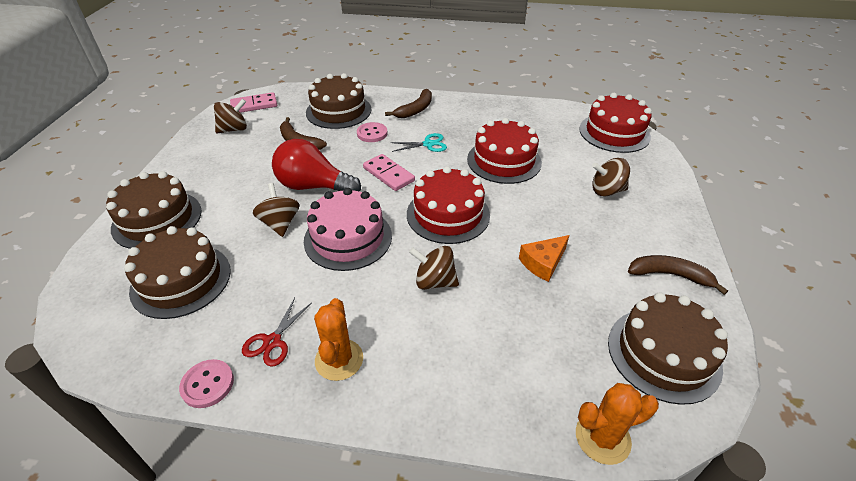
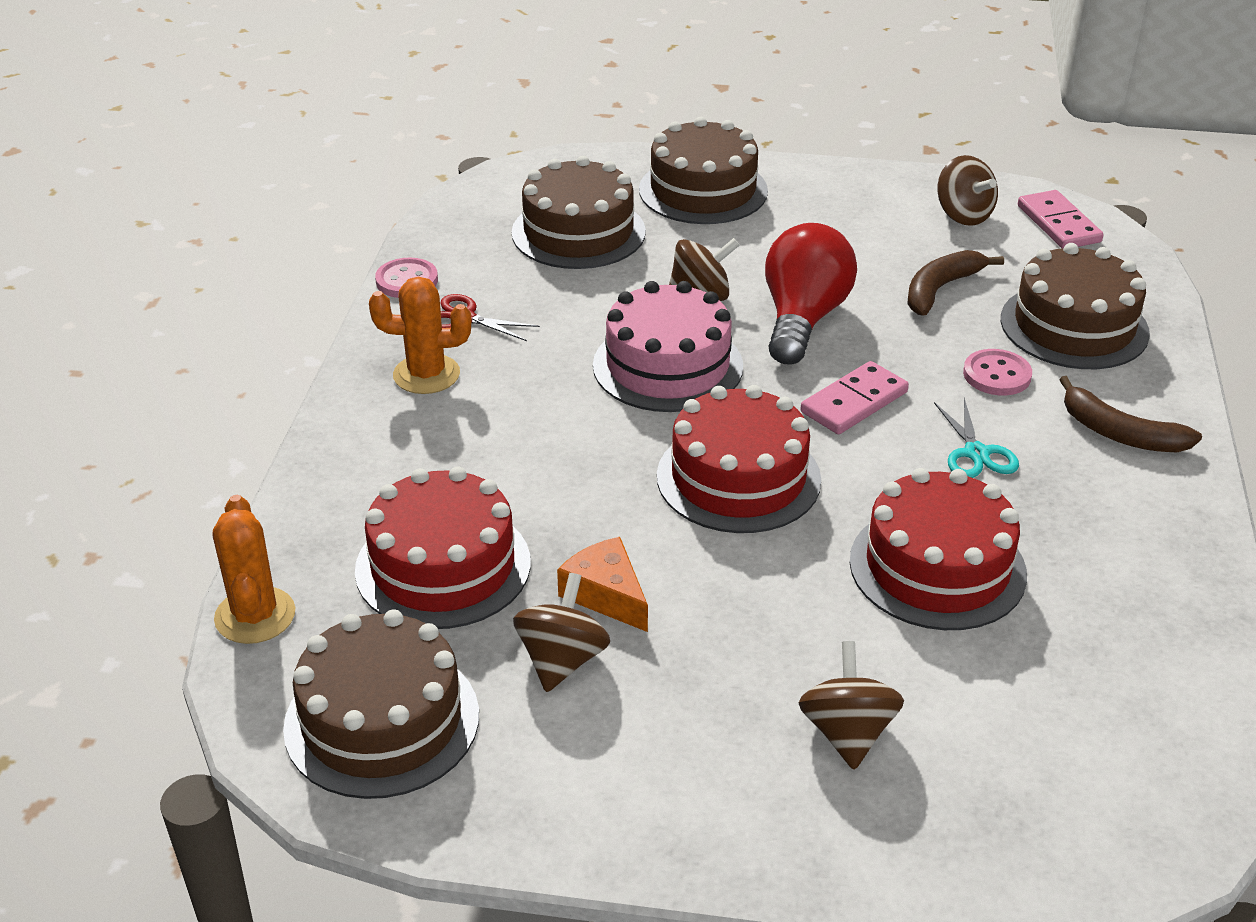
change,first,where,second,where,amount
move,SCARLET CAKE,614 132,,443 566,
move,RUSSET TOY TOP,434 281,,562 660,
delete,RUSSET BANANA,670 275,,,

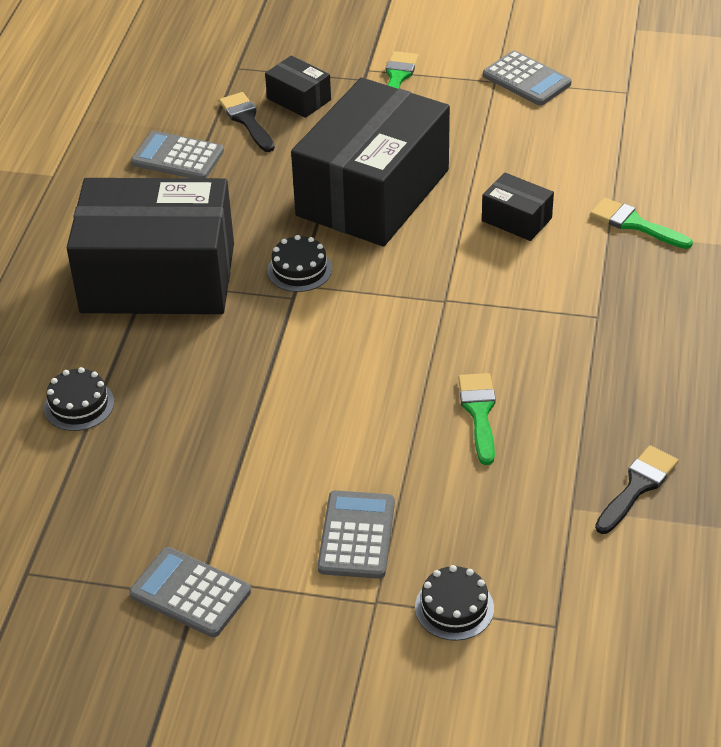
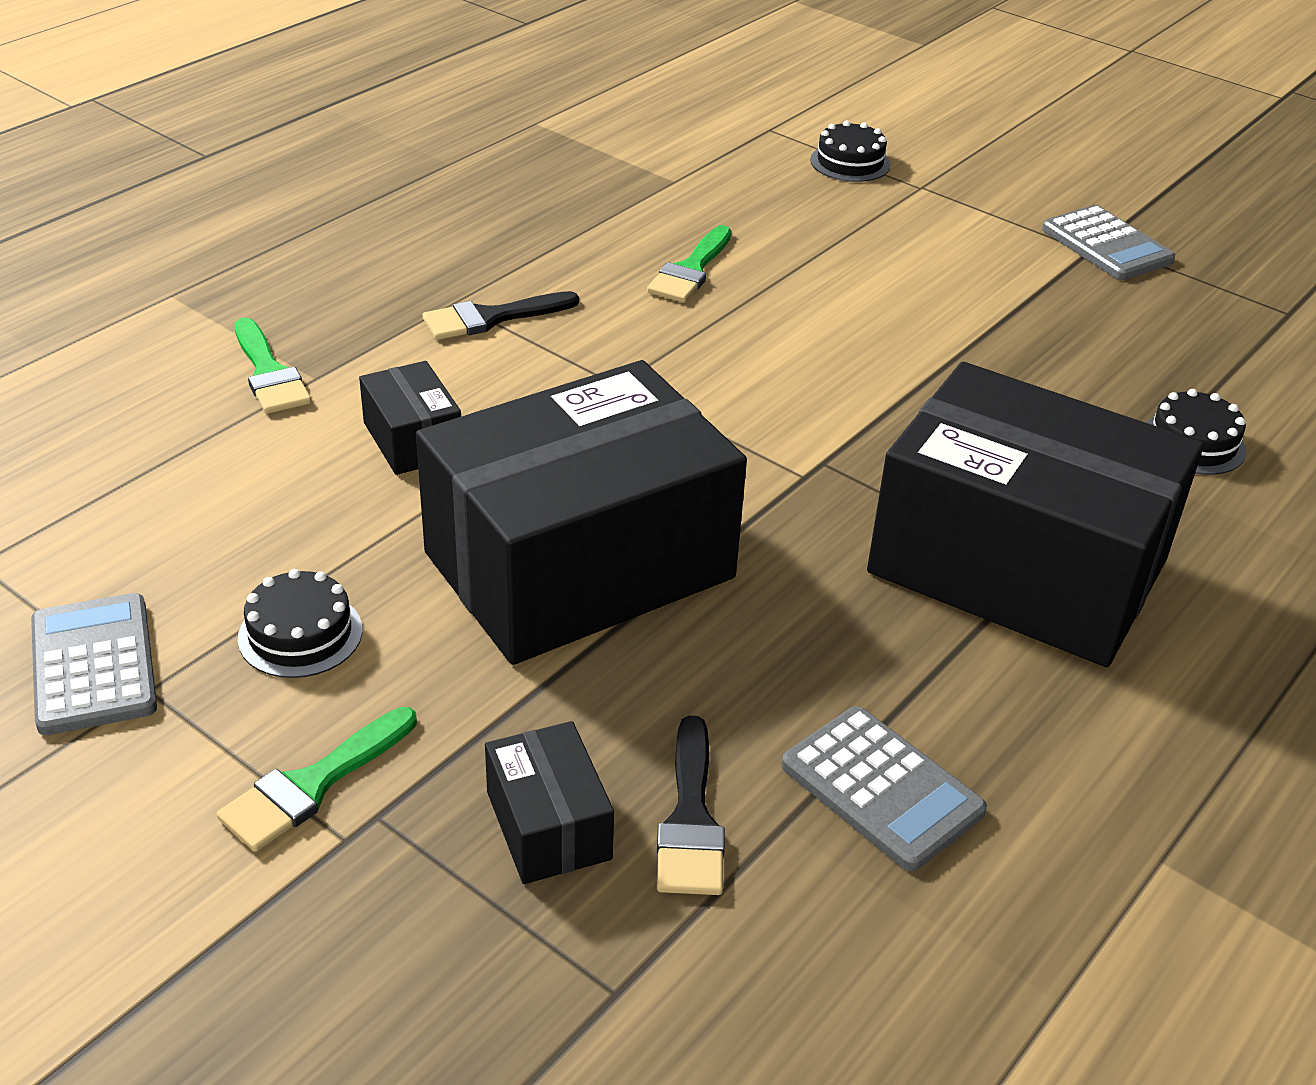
change,first,where,second,where,amount
move,BLACK CAKE,299 269,,300 634,
move,BLACK PAINT BRUSH,637 487,,491 318,
delete,GRAY ADDING MACHINE,356 535,,,

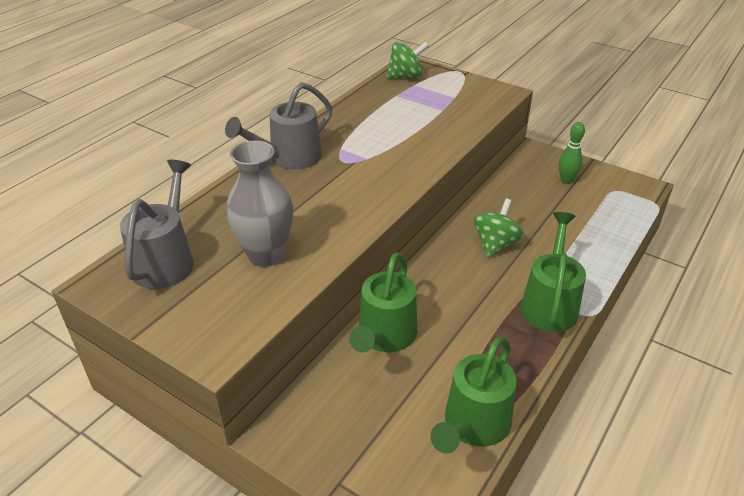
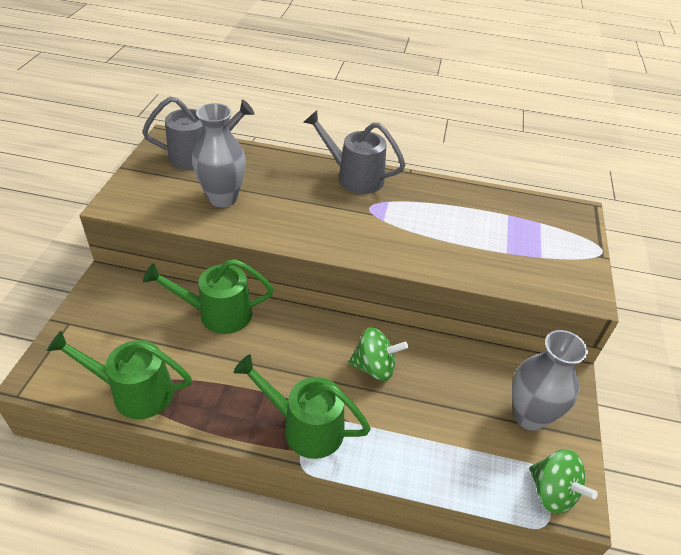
change,first,where,second,where,amount
rotate,EMERALD WATERING POT,549 303,,304 427,150 degrees counterclockwise
replace,EMERALD SKITTLE,566 181,GRAY VASE,529 415,
move,EMERALD TOY TOP,406 77,,552 492,

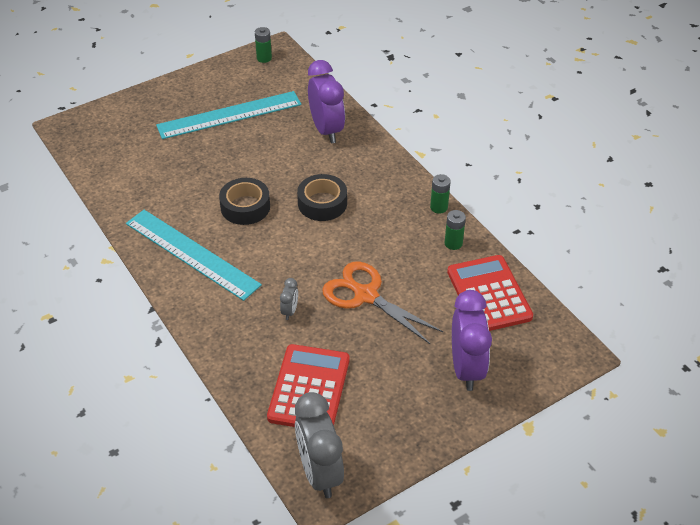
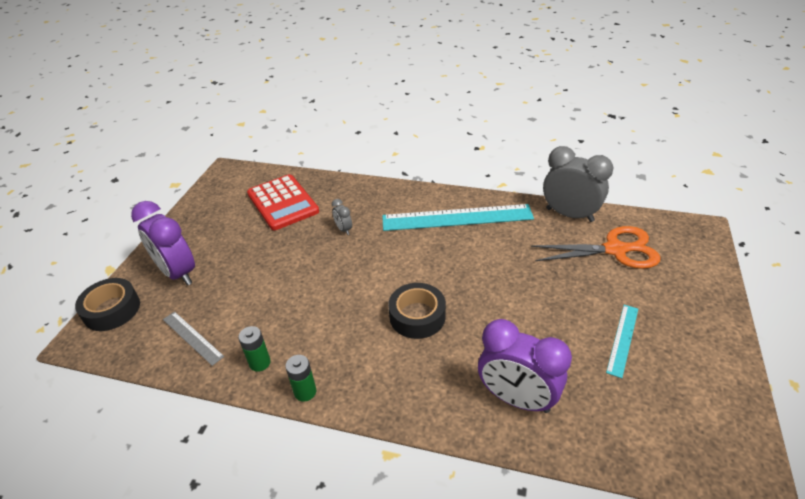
change,first,where,second,where,amount
move,BLACK TAPE,245 207,,112 310,
replace,SCARLET ADDING MACHINE,489 294,GRAY RULER,192 337,
move,ORANGE SCISSORS,365 295,,615 250,
move,GRAY ALARM CLOCK,320 472,,569 215,
resize,TEAL RULER,229 115,,622 339,x0.49
delete,EMERALD BATTERY,264 58,,,

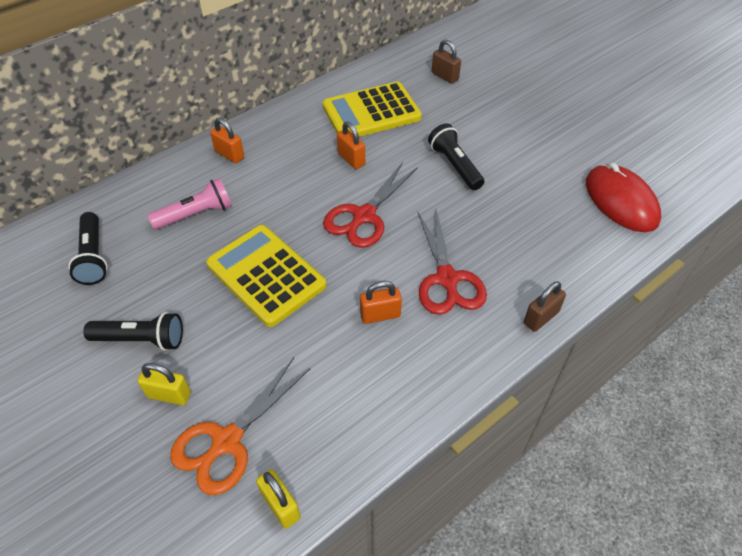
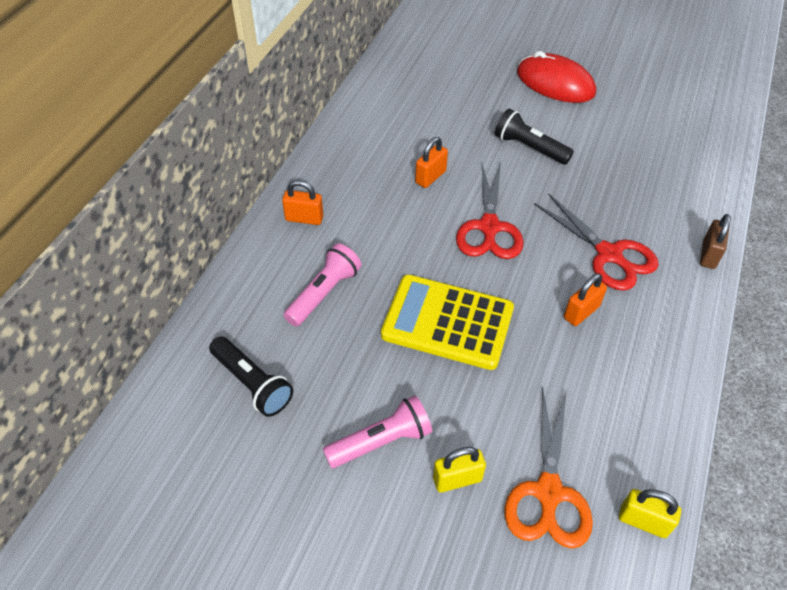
change,first,where,second,where,amount
recolor,BLACK TORCH,141 339,ROSE-PINK TORCH,381 441,
rotate,ORANGE PADLOCK,351 159,,430 177,75 degrees counterclockwise
move,SCARLET PC MOUSE,621 201,,555 83,
delete,GOLDEN ADDING MACHINE,371 112,,,
delete,RUSSET PADLOCK,445 76,,,

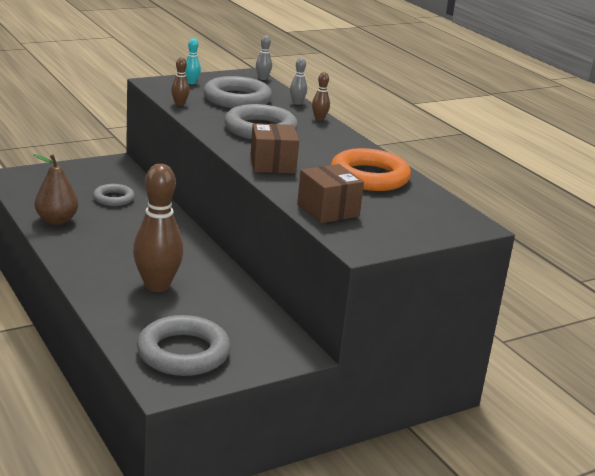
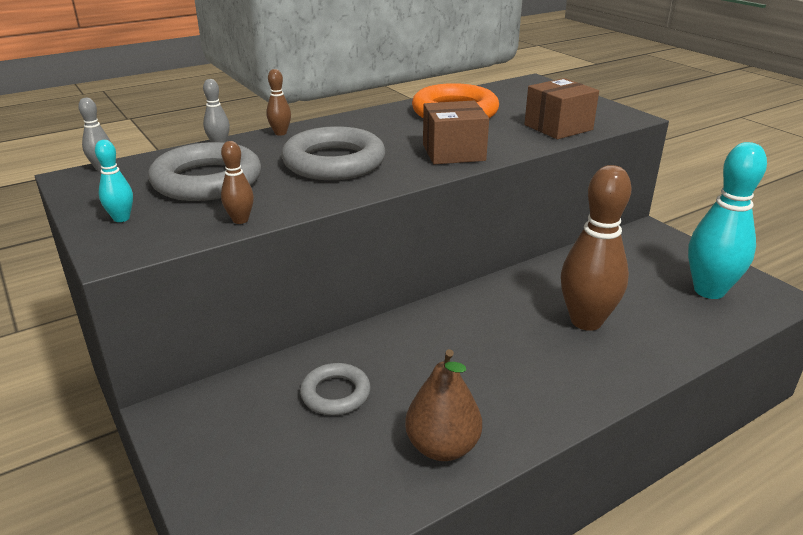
change,first,where,second,where,amount
replace,GRAY TORUS,183 353,TEAL SKITTLE,709 291,

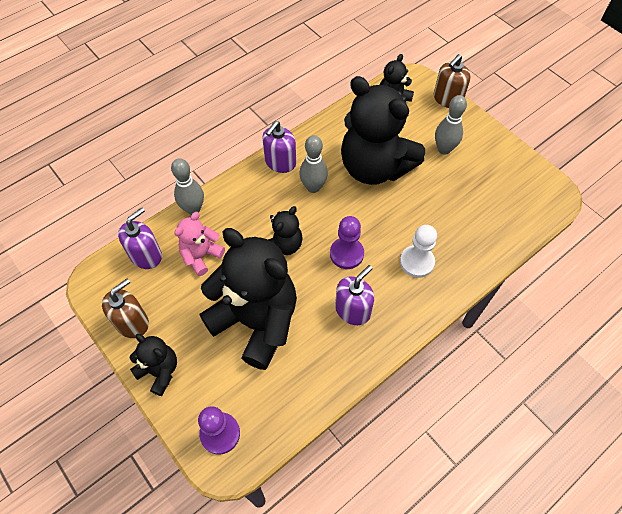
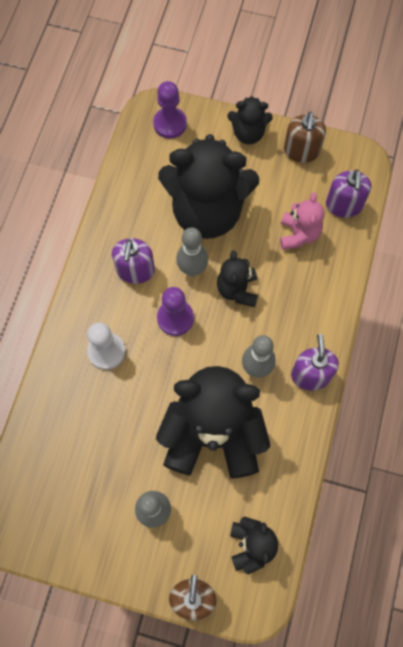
change,first,where,second,where,amount
move,GRAY SKITTLE,193 209,,192 269,

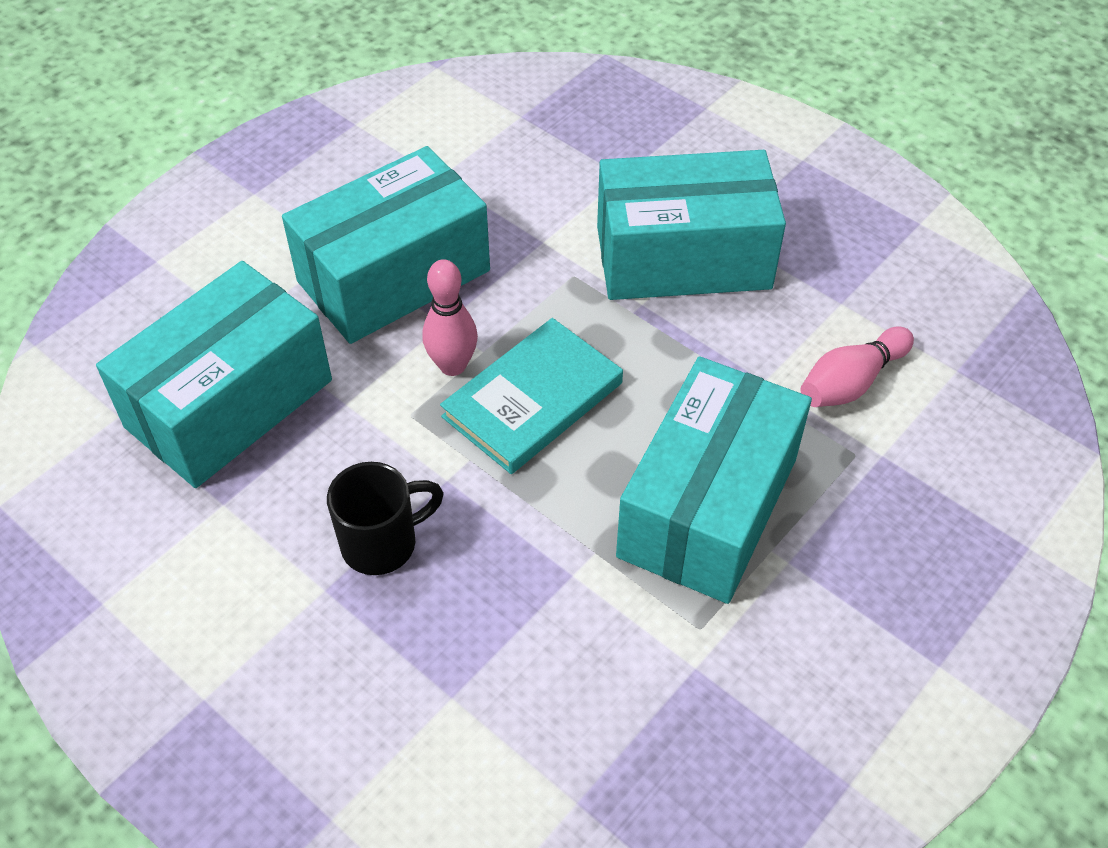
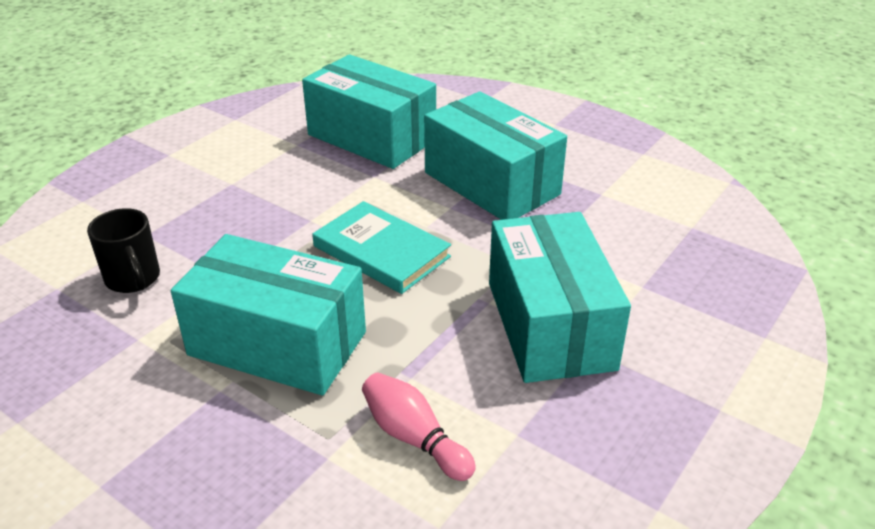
change,first,where,second,where,amount
move,BLACK COFFEE MUG,382 543,,133 279,
delete,ROSE-PINK SKITTLE,452 365,,,

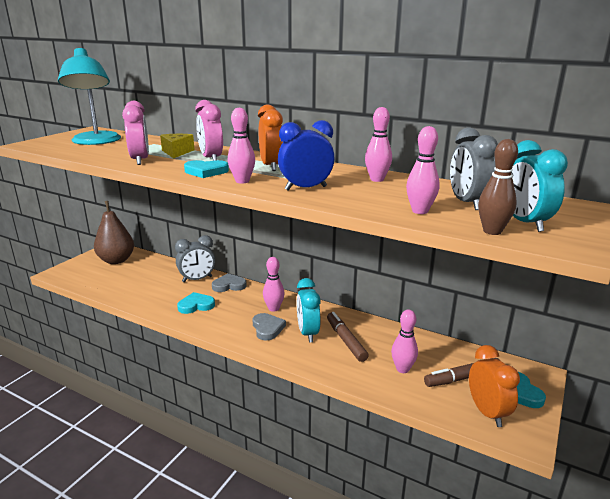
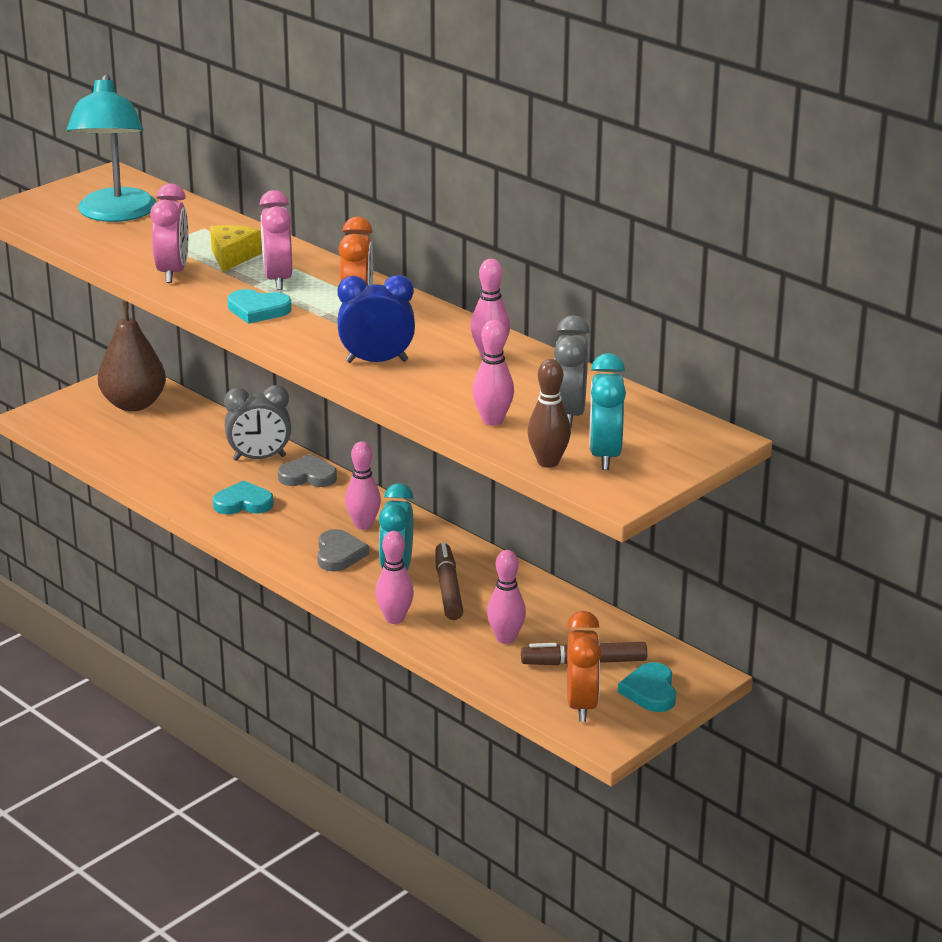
change,first,where,second,where,amount
move,ROSE-PINK SKITTLE,242 181,,394 618,

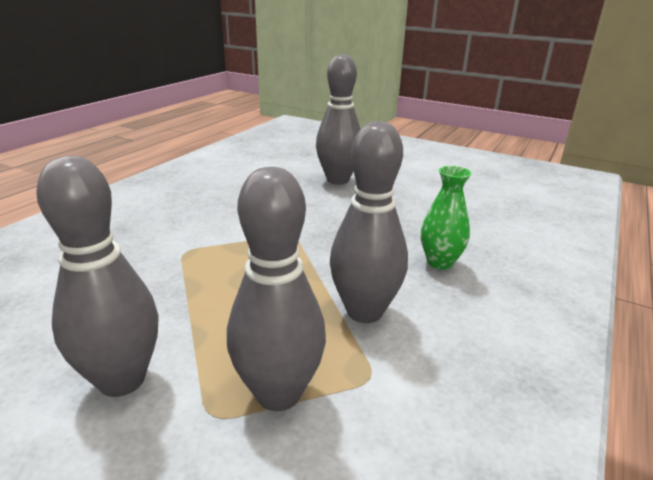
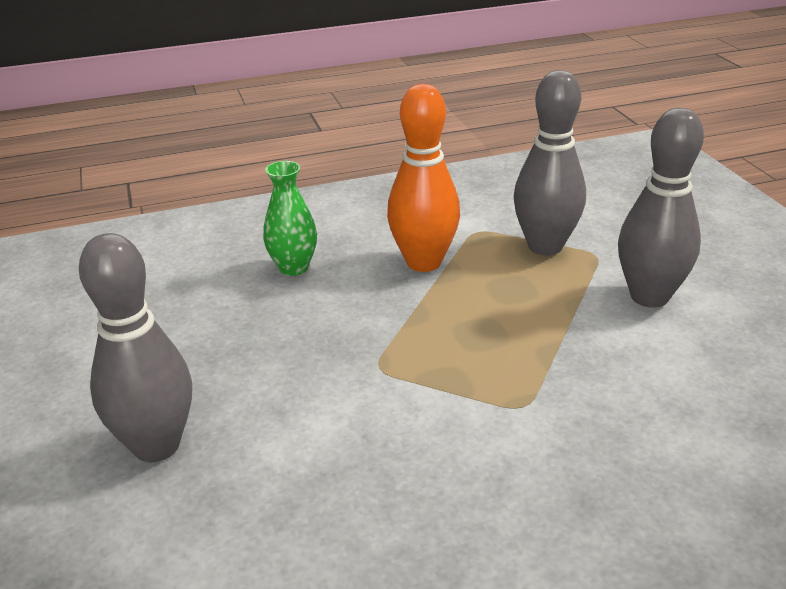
change,first,where,second,where,amount
recolor,GRAY SKITTLE,364 311,ORANGE SKITTLE,423 262,

